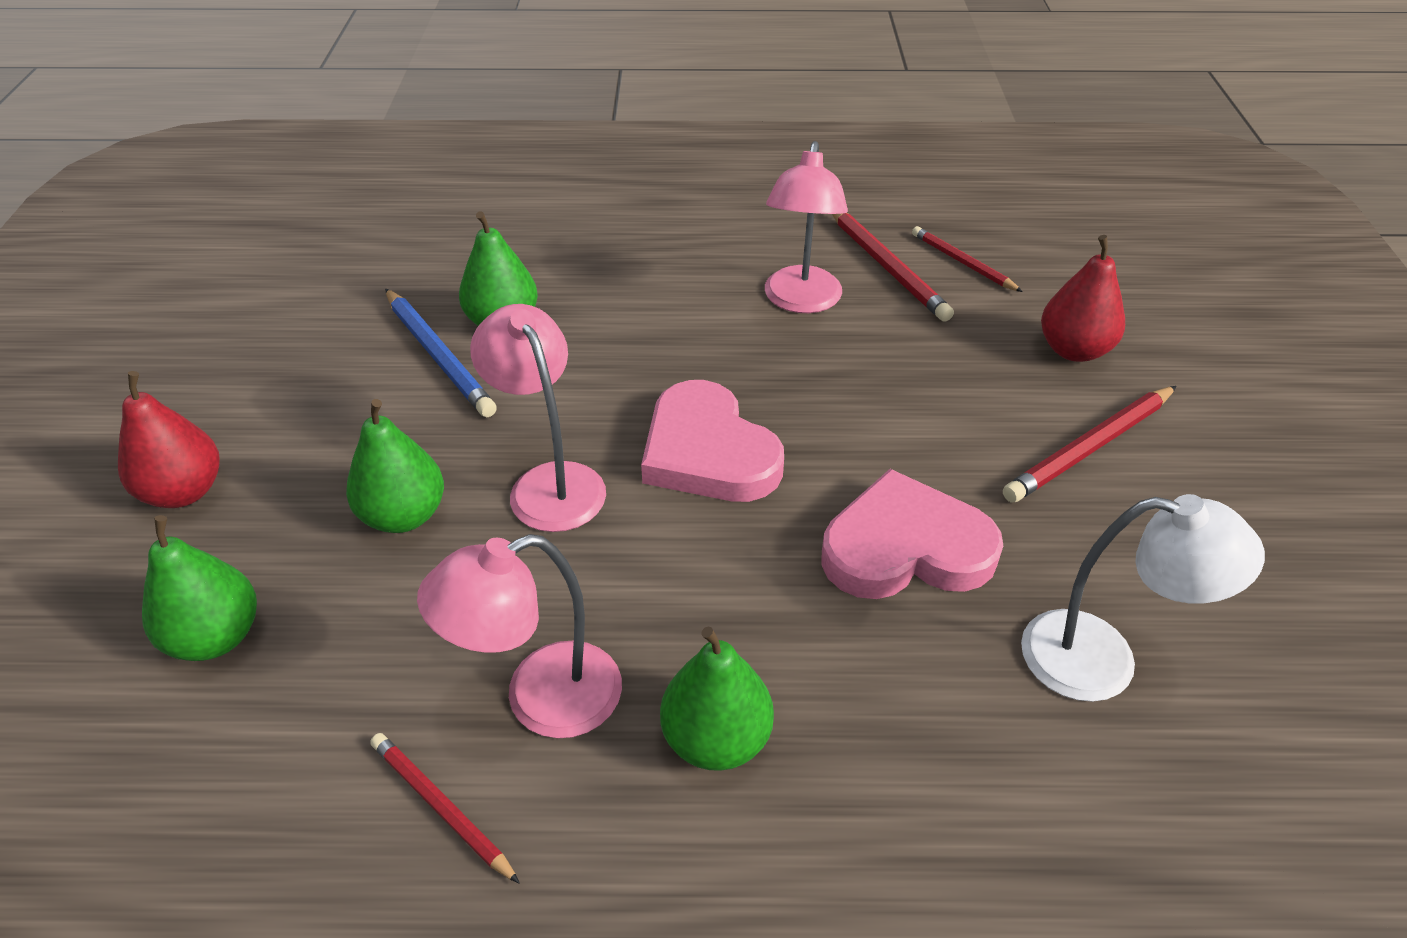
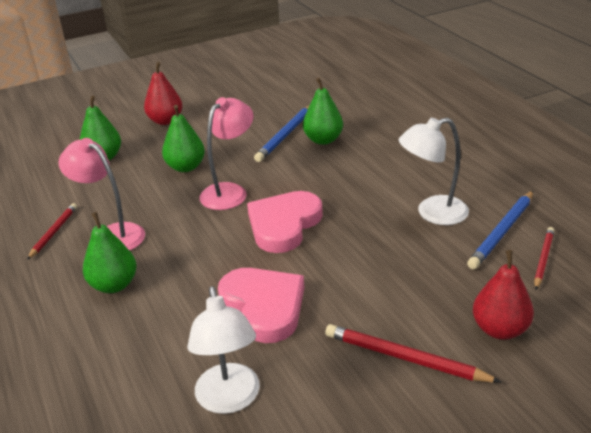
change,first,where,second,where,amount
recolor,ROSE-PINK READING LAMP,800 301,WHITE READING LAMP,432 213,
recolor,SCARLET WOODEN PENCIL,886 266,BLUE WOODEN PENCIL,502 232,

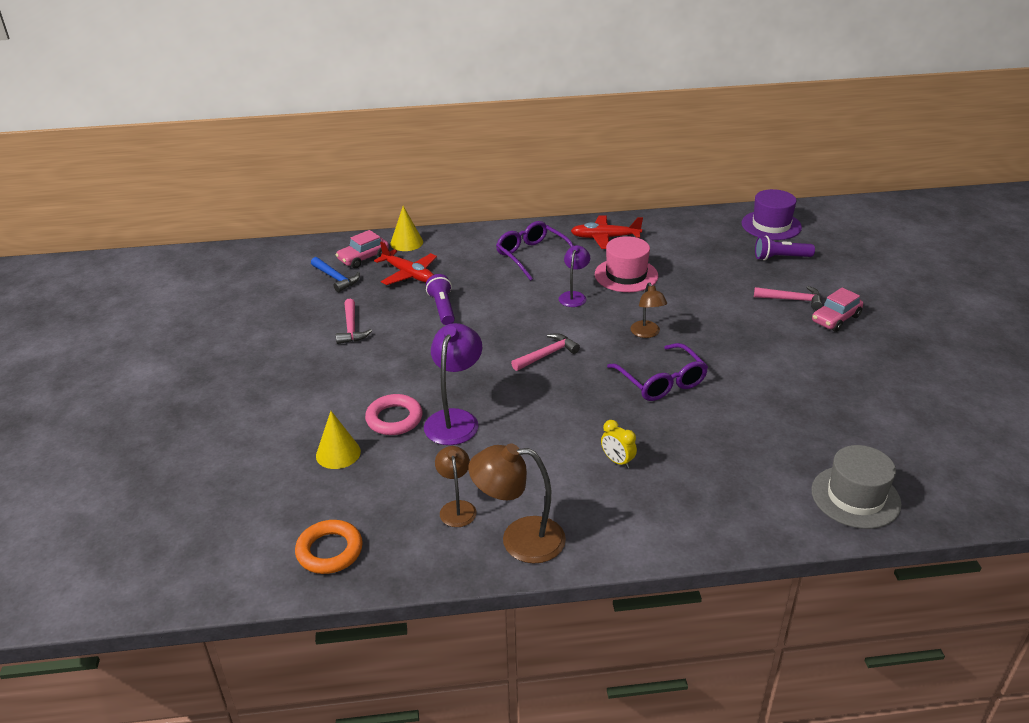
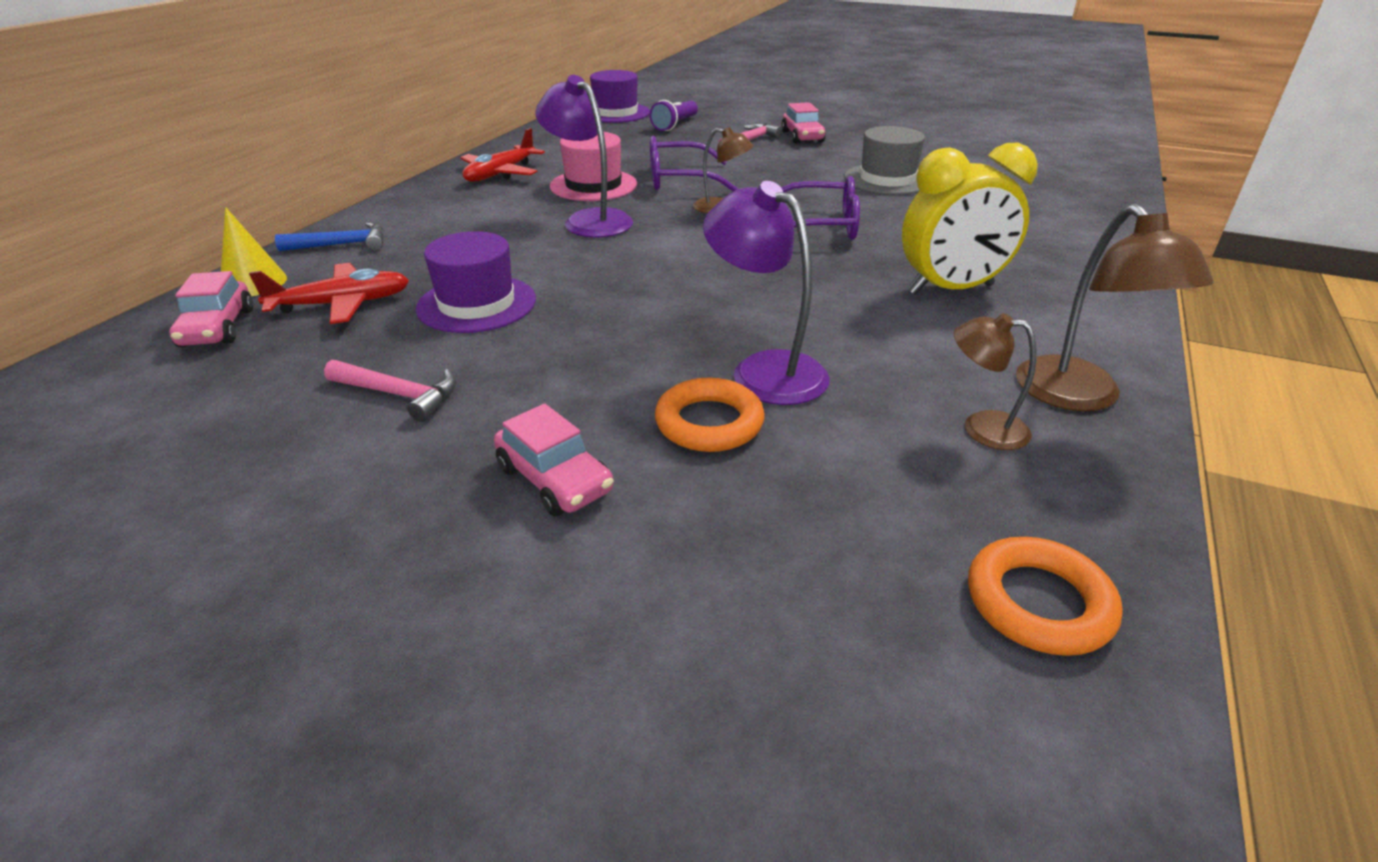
change,first,where,second,where,amount
move,BLUE CARPENTER'S HAMMER,336 278,,342 245,
replace,PURPLE TORCH,442 308,PURPLE TOP HAT,476 304,
insert,,,ROSE-PINK TOY CAR,554 479,
resize,PURPLE READING LAMP,574 296,,590 220,x1.65
move,PURPLE GLASSES,532 256,,679 179,
recolor,ROSE-PINK TORUS,394 419,ORANGE TORUS,709 423,
move,GRAY TOP HAT,855 497,,887 179,
resize,GOLDEN ALARM CLOCK,617 461,,950 289,x2.22
rotate,RUSSET READING LAMP,519 539,,1079 397,45 degrees counterclockwise
delete,GOLDEN CONE,338 453,,,
delete,ROSE-PINK CARPENTER'S HAMMER,547 355,,,

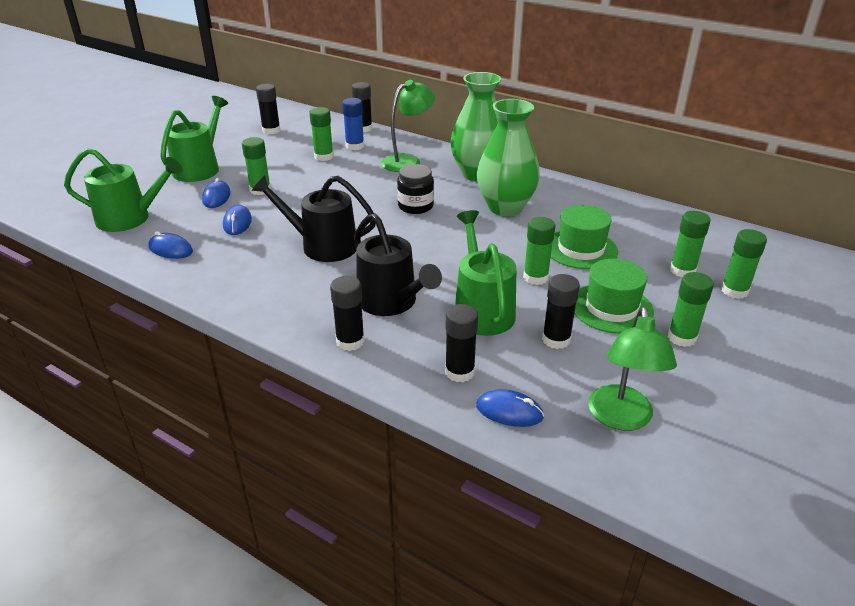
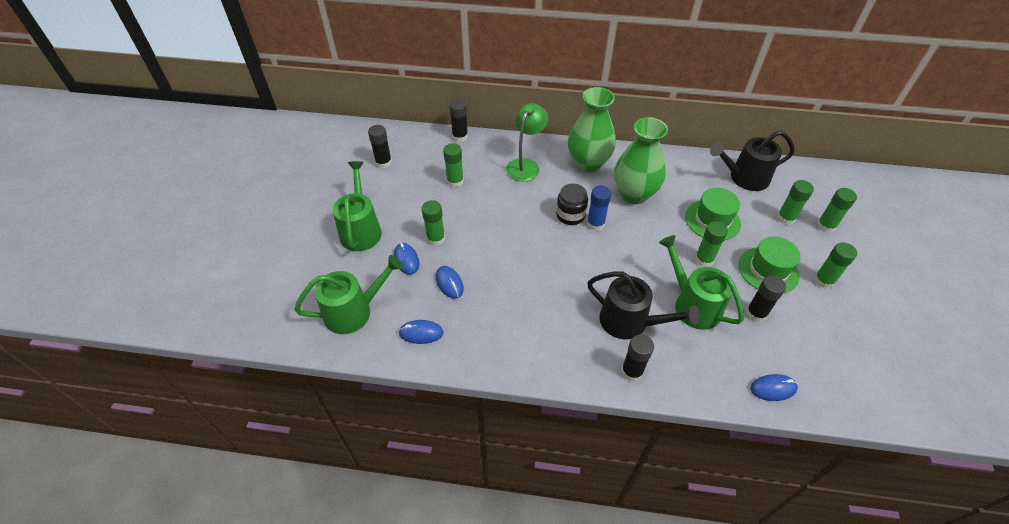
change,first,where,second,where,amount
move,BLUE STICK OF GLUE,355 146,,595 224,
move,BLACK WATERING POT,322 246,,744 178,
delete,BLACK STICK OF GLUE,459 372,,,
delete,EMERALD READING LAMP,621 418,,,

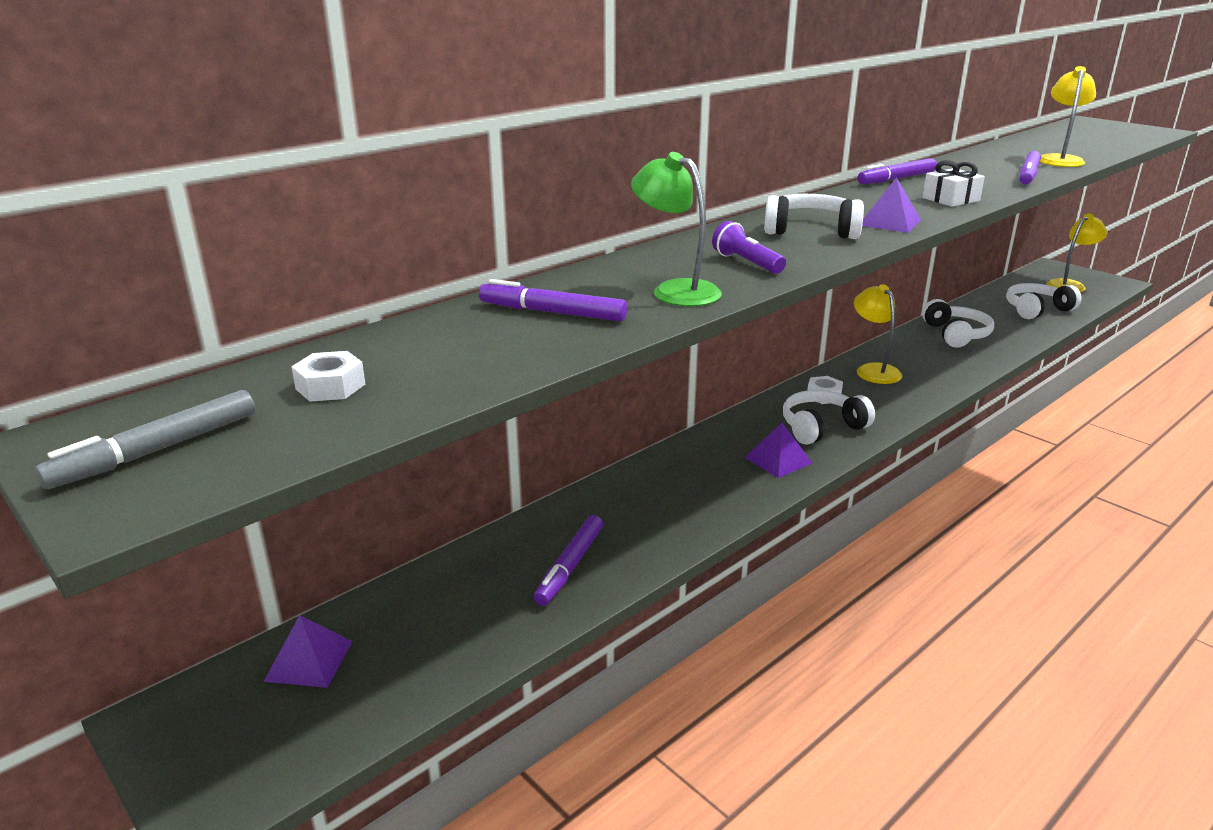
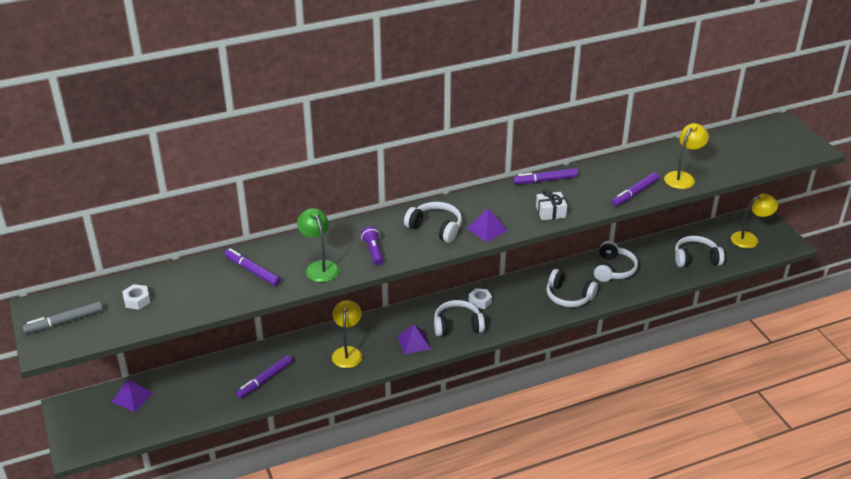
change,first,where,second,where,amount
move,GOLDEN READING LAMP,873 370,,348 352,
insert,,,WHITE OVER-EAR HEADPHONES,568 296,

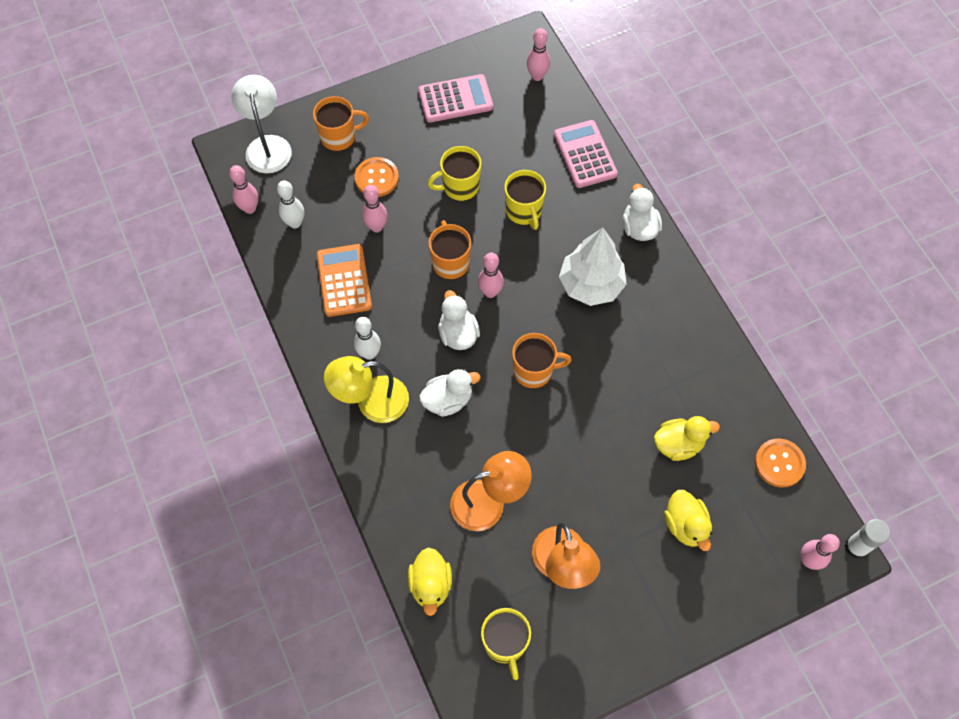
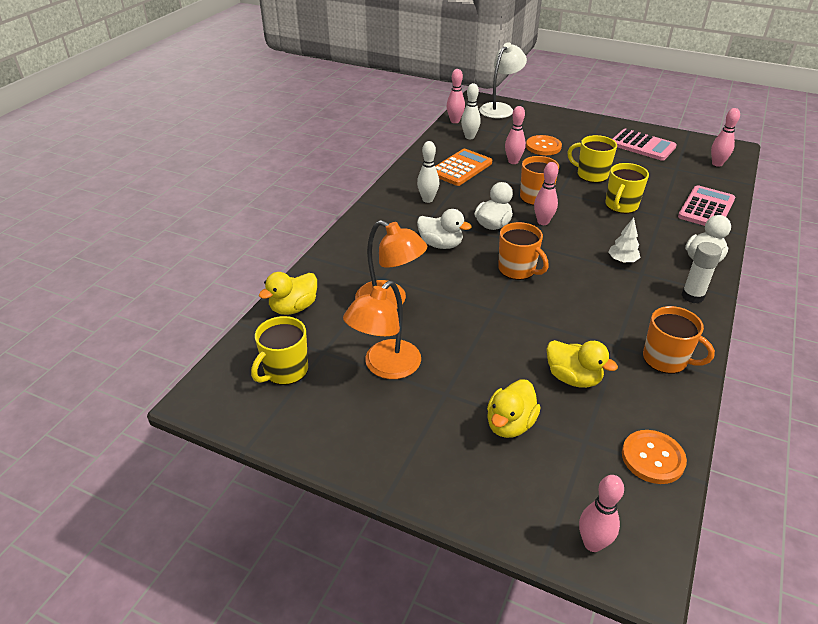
change,first,where,second,where,amount
resize,WHITE TREE,591 285,,622 261,x0.48
move,ORANGE COFFEE MUG,339 137,,666 359,
move,WHITE STICK OF GLUE,856 547,,692 296,
delete,GOLDEN READING LAMP,371 402,,,

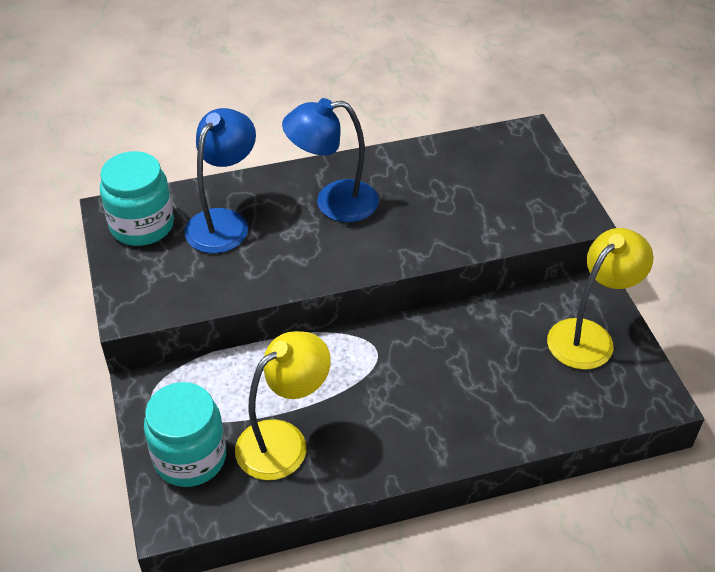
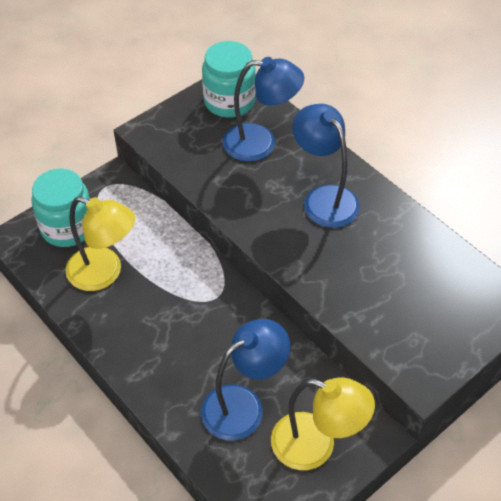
change,first,where,second,where,amount
insert,,,BLUE READING LAMP,243 405,

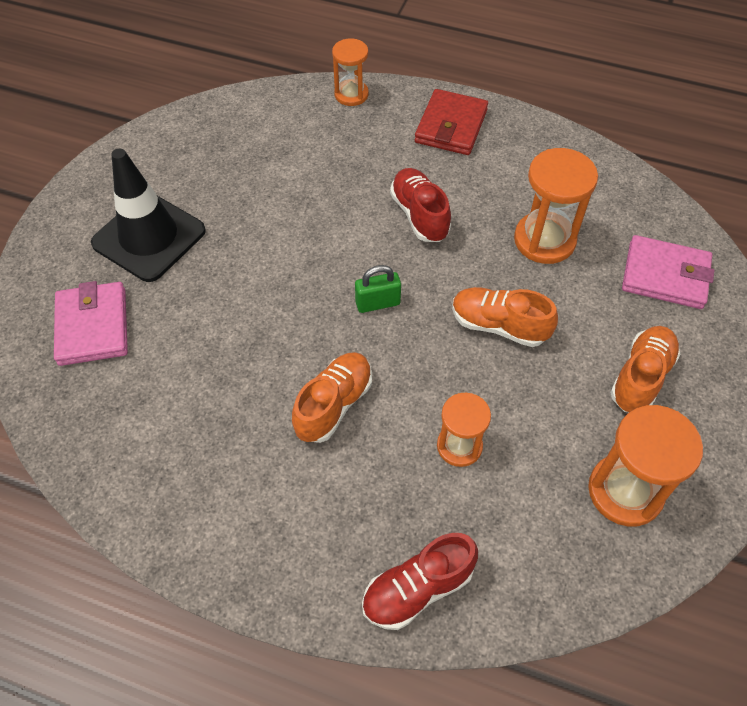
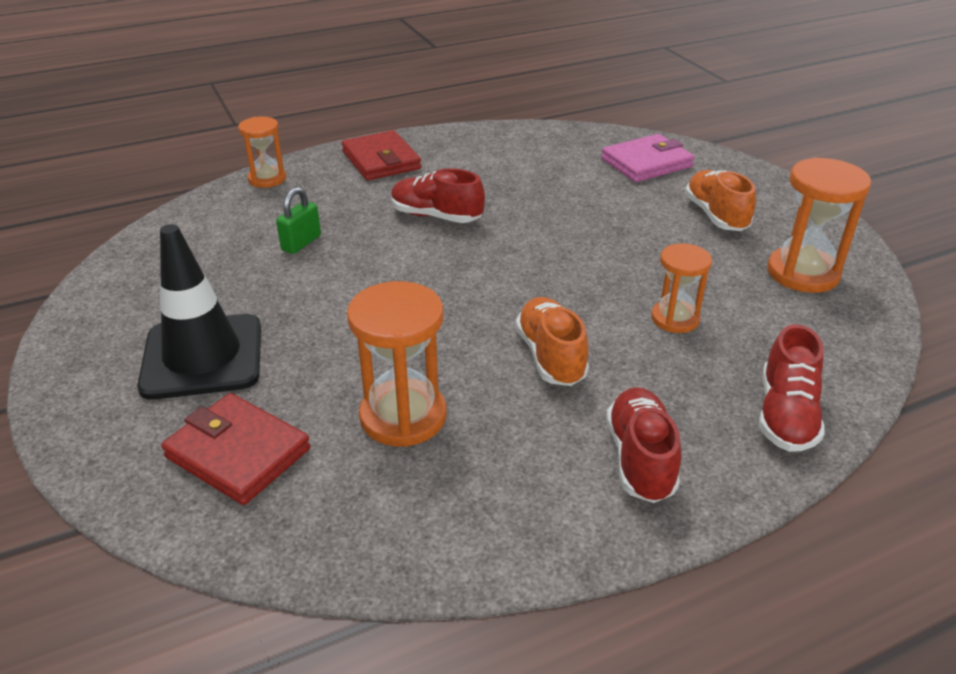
change,first,where,second,where,amount
recolor,ROSE-PINK CARD WALLET,93 326,SCARLET CARD WALLET,238 453,
move,EMERALD PADLOCK,377 303,,301 243,
move,ORANGE SANDGLASS,544 240,,403 416,
insert,,,SCARLET LACE-UP SHOE,640 459,
delete,ORANGE LACE-UP SHOE,499 325,,,

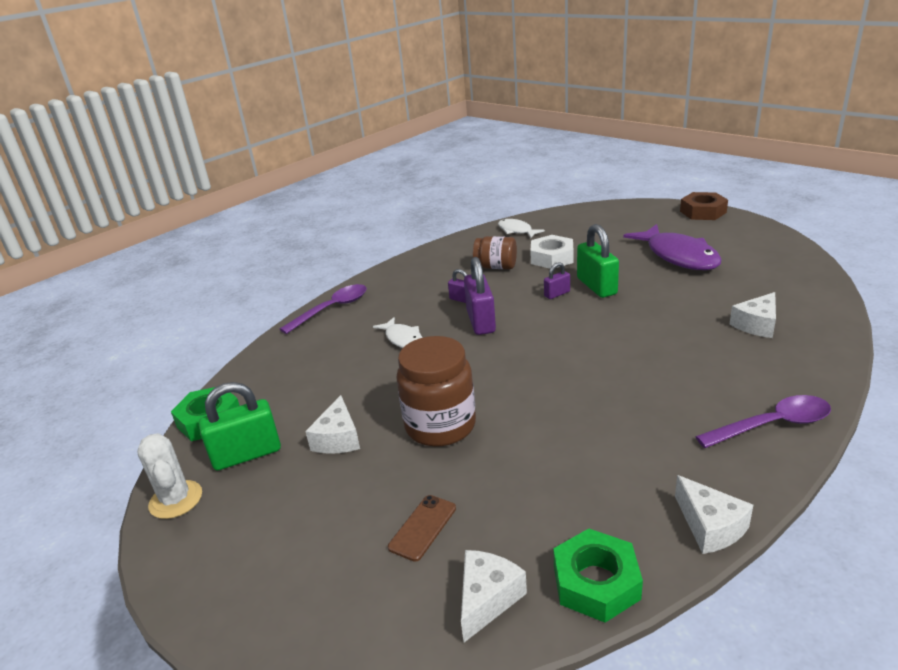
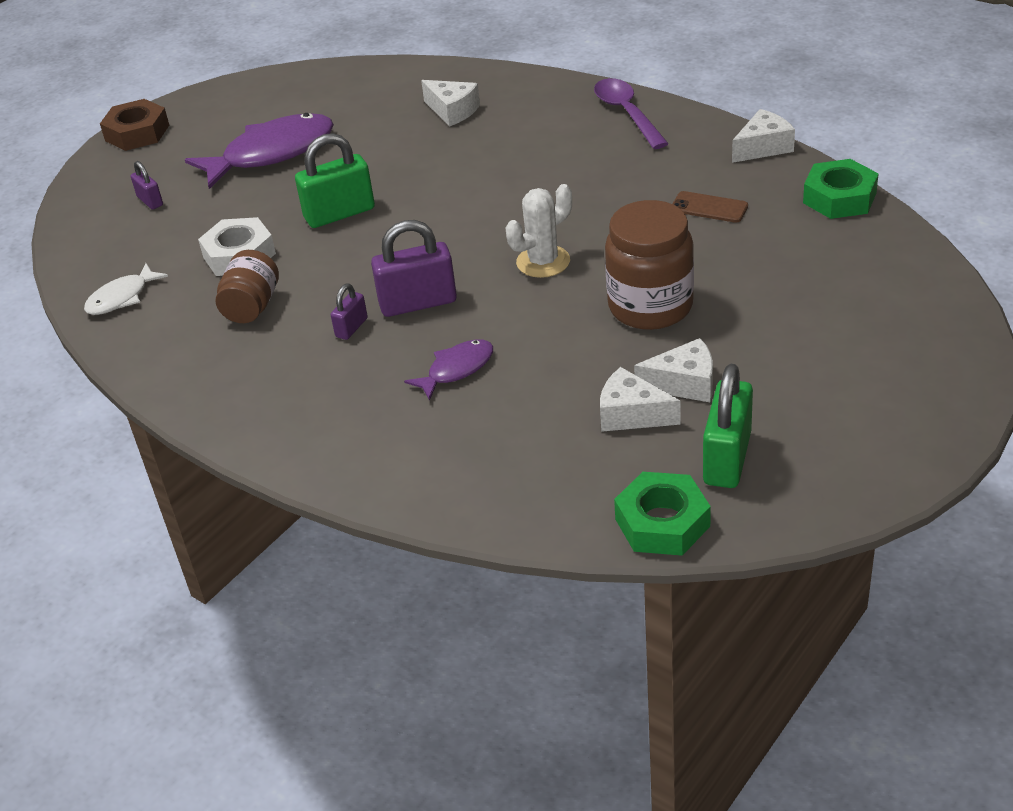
change,first,where,second,where,amount
move,PURPLE PADLOCK,557 294,,150 201,
recolor,WHITE FISH,402 339,PURPLE FISH,456 369,
move,WHITE CACTUS,176 500,,543 262,
move,WHITE CHEESE WEDGE,487 599,,631 414,
move,RUSSET MOBILE PHONE,422 527,,709 208,
rotate,EMERALD PADLOCK,247 454,,727 458,45 degrees clockwise
delete,PURPLE TEASPOON,331 309,,,

